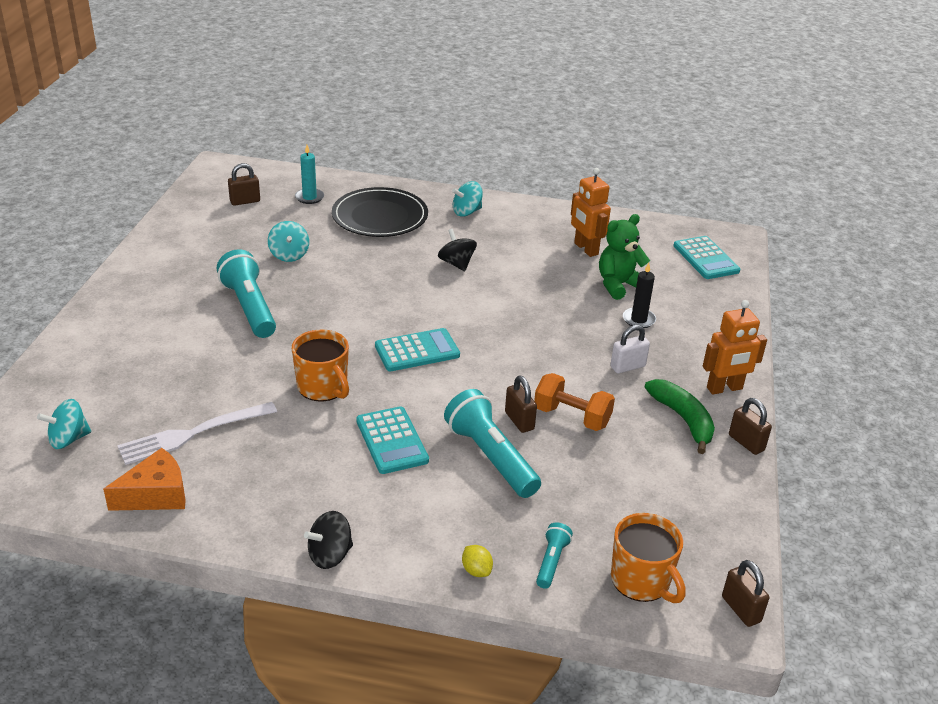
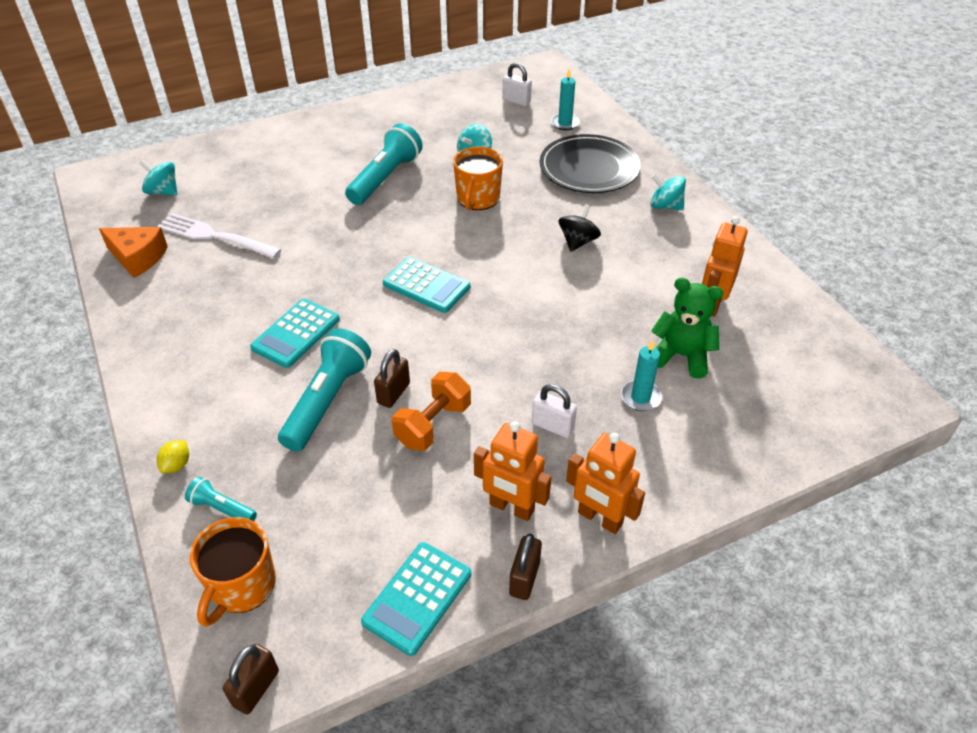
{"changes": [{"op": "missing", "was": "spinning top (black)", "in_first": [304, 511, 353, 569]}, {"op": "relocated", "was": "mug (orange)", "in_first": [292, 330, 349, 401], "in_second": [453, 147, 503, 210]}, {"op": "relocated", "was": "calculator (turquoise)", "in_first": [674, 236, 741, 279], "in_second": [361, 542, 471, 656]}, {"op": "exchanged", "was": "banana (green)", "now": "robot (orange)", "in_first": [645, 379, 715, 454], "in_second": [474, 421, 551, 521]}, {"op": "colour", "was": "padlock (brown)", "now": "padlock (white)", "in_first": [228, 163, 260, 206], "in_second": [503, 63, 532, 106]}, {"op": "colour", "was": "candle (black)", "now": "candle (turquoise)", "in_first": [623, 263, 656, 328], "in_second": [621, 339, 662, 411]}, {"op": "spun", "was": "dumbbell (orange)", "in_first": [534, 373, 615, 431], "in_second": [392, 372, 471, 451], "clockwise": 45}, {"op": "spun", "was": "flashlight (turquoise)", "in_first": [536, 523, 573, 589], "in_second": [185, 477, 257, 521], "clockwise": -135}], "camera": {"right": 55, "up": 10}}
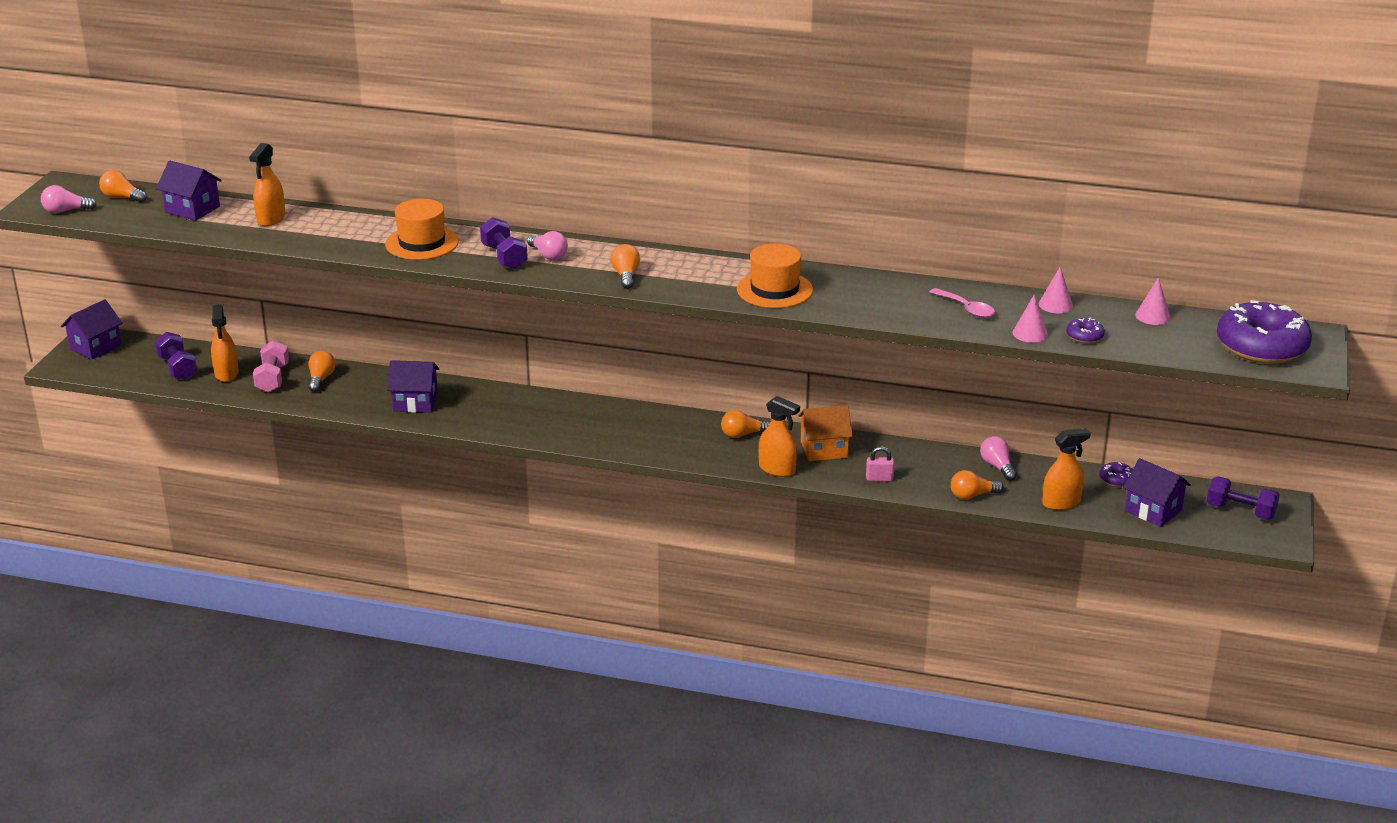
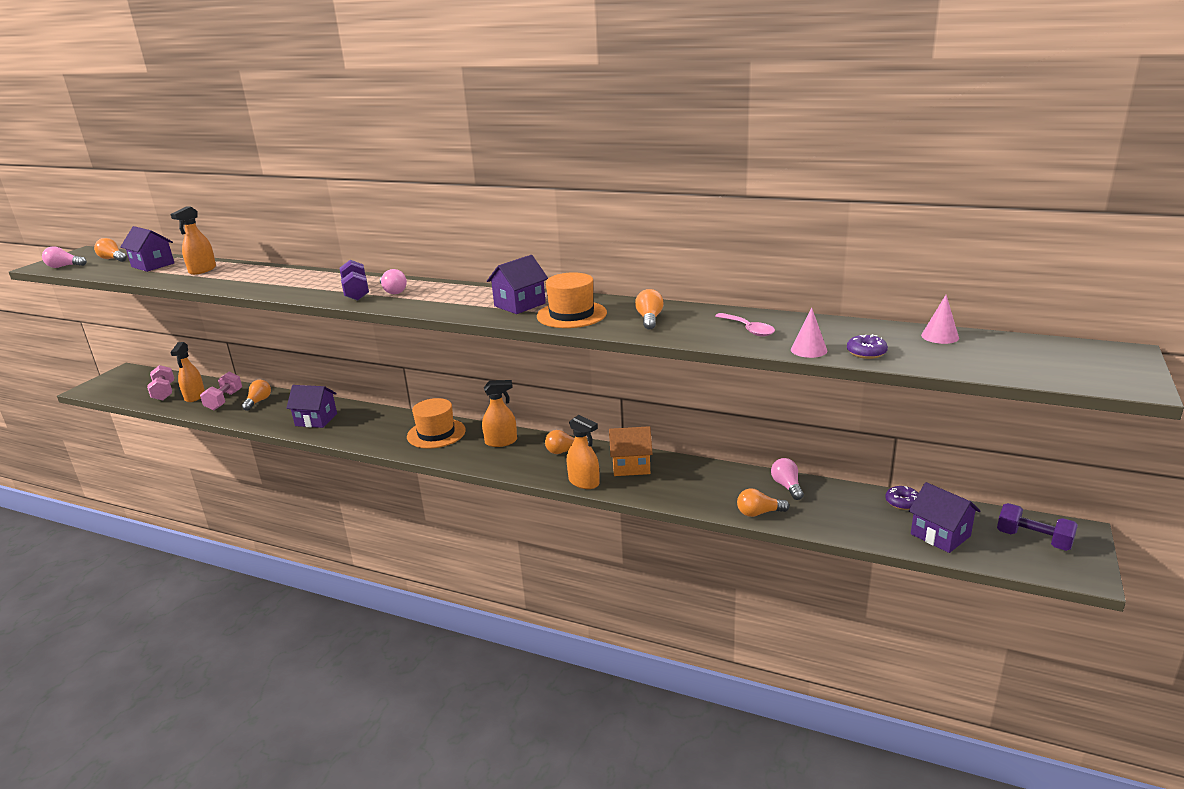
{"changes": [{"op": "missing", "was": "padlock (pink)", "in_first": [866, 446, 894, 481]}, {"op": "missing", "was": "cone (pink)", "in_first": [1039, 267, 1073, 313]}, {"op": "missing", "was": "donut (purple)", "in_first": [1217, 300, 1312, 364]}, {"op": "relocated", "was": "house (purple)", "in_first": [61, 299, 122, 360], "in_second": [487, 255, 548, 314]}, {"op": "relocated", "was": "hat (orange)", "in_first": [385, 199, 459, 260], "in_second": [407, 398, 466, 449]}, {"op": "relocated", "was": "light bulb (orange)", "in_first": [611, 244, 640, 289], "in_second": [635, 289, 664, 330]}, {"op": "relocated", "was": "spray bottle (orange)", "in_first": [1042, 428, 1091, 510], "in_second": [482, 380, 517, 447]}, {"op": "colour", "was": "dumbbell (purple)", "now": "dumbbell (pink)", "in_first": [155, 332, 197, 380], "in_second": [147, 365, 174, 401]}], "camera": {"right": 10, "up": -5}}
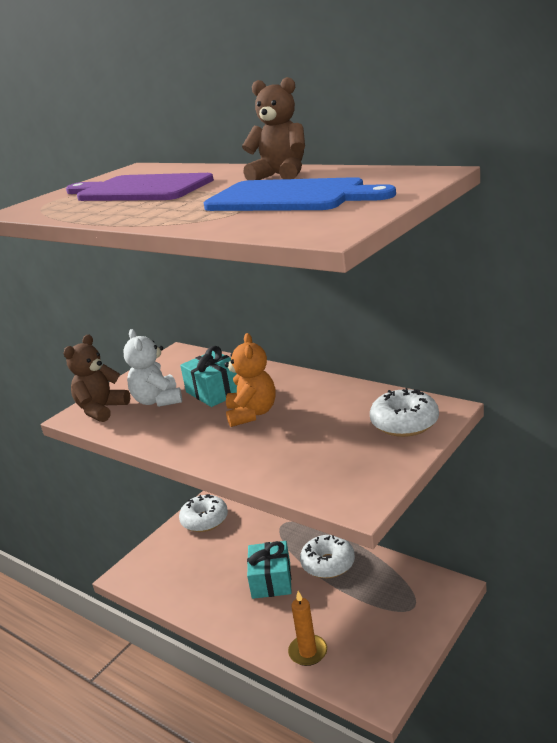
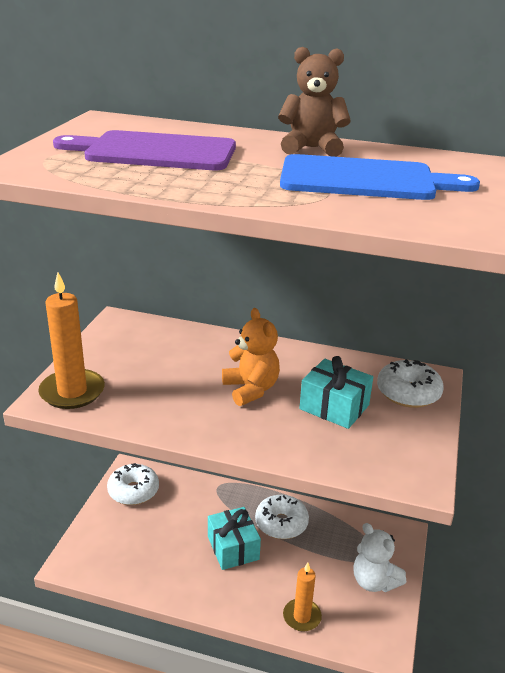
{"changes": [{"op": "relocated", "was": "teddy bear (white)", "in_first": [123, 329, 182, 407], "in_second": [353, 523, 406, 592]}, {"op": "relocated", "was": "gift (turquoise)", "in_first": [180, 346, 237, 407], "in_second": [299, 356, 373, 429]}, {"op": "exchanged", "was": "teddy bear (brown)", "now": "candle (orange)", "in_first": [64, 334, 130, 422], "in_second": [38, 273, 105, 409]}], "camera": {"right": -25, "up": 5}}
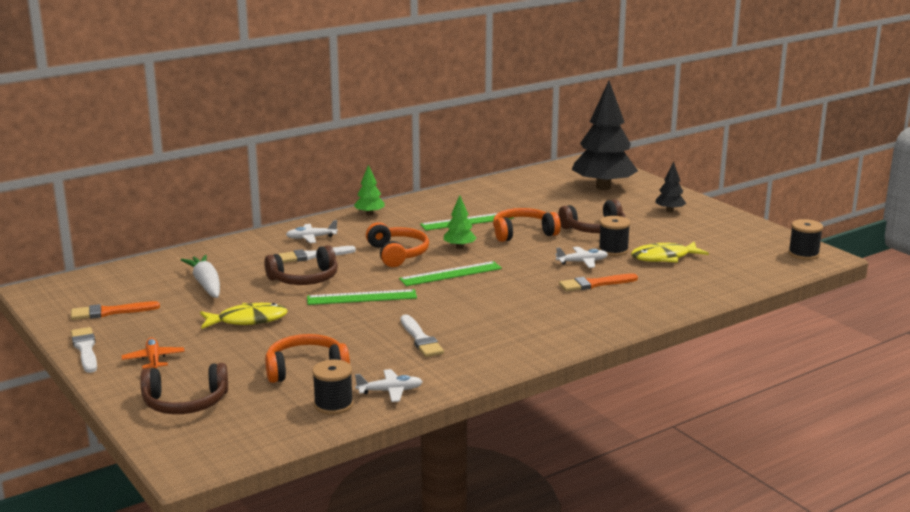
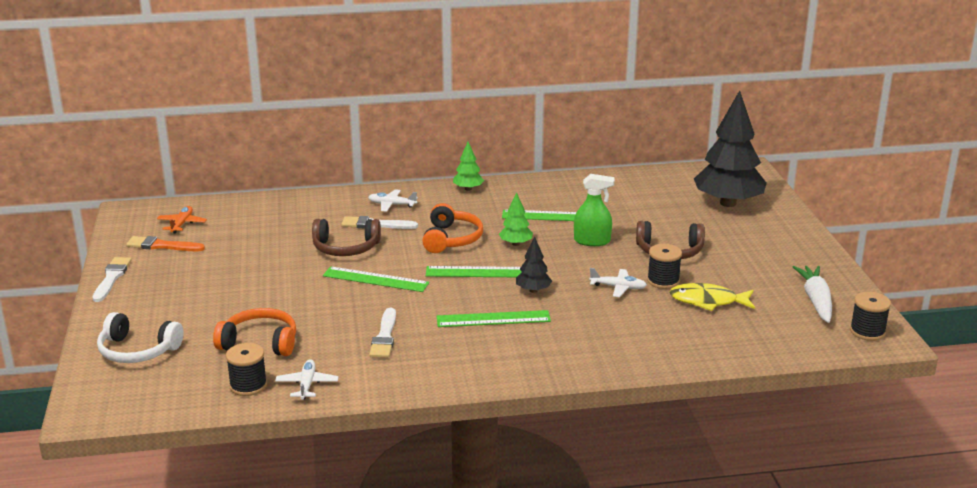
{"changes": [{"op": "missing", "was": "fish (yellow)", "in_first": [200, 303, 288, 329]}, {"op": "missing", "was": "brush (orange)", "in_first": [559, 273, 638, 291]}, {"op": "appeared", "now": "ruler (green)", "in_second": [437, 310, 551, 327]}, {"op": "relocated", "was": "plane (orange)", "in_first": [122, 337, 185, 369], "in_second": [157, 206, 207, 234]}, {"op": "relocated", "was": "carrot (white)", "in_first": [181, 255, 220, 298], "in_second": [792, 266, 832, 323]}, {"op": "relocated", "was": "tree (black)", "in_first": [655, 162, 687, 212], "in_second": [516, 236, 552, 293]}, {"op": "exchanged", "was": "headphones (orange)", "now": "spray bottle (green)", "in_first": [493, 208, 561, 242], "in_second": [574, 174, 615, 246]}, {"op": "colour", "was": "headphones (brown)", "now": "headphones (white)", "in_first": [140, 363, 228, 414], "in_second": [97, 312, 184, 363]}, {"op": "spun", "was": "plane (white)", "in_first": [355, 369, 423, 402], "in_second": [275, 359, 339, 400], "clockwise": -105}], "camera": {"right": 25, "up": 5}}
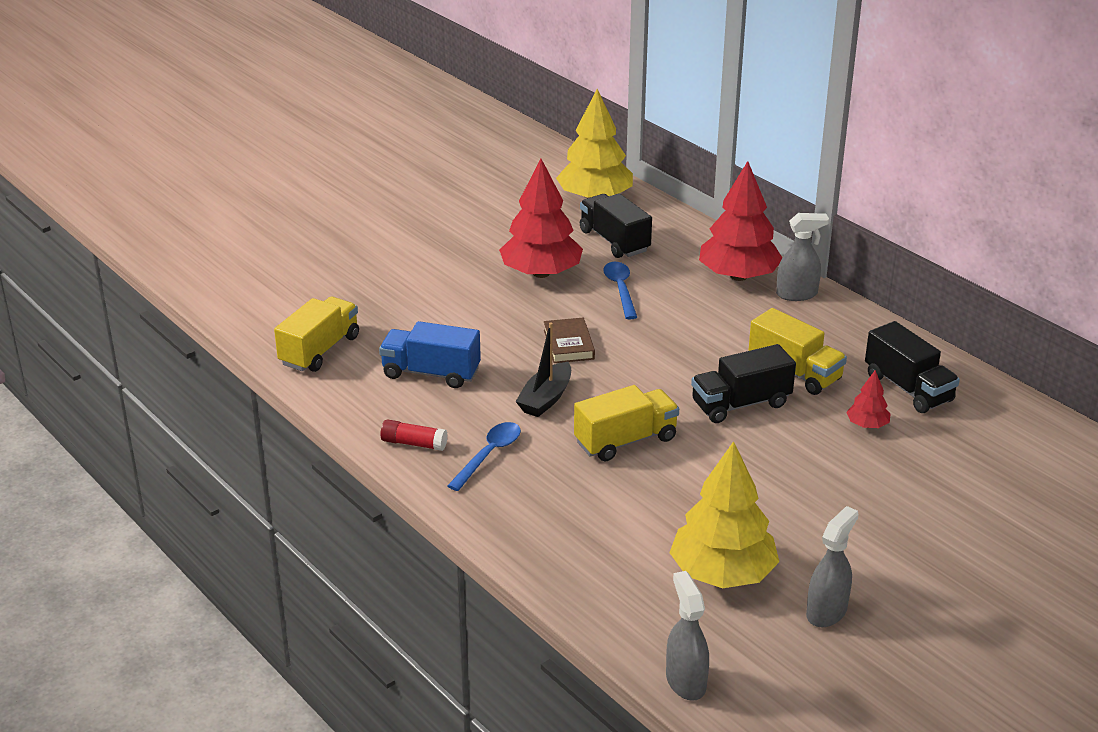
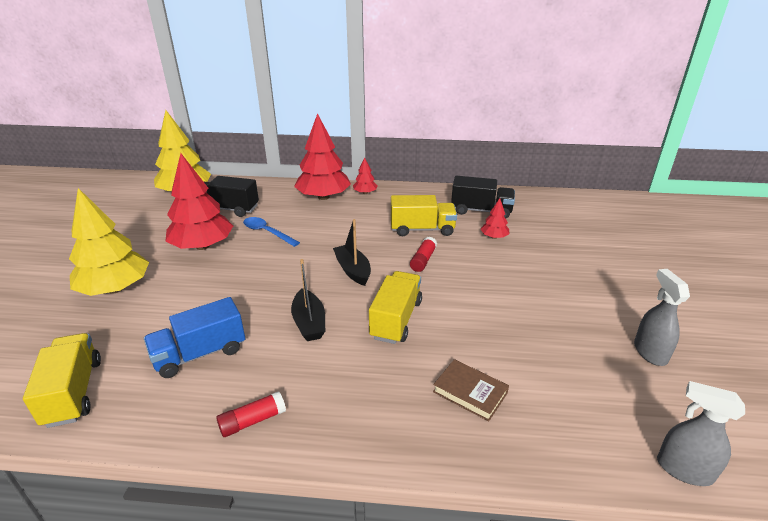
{"changes": [{"op": "missing", "was": "spoon (blue)", "in_first": [447, 422, 521, 491]}, {"op": "appeared", "now": "boat (black)", "in_second": [333, 219, 371, 286]}, {"op": "relocated", "was": "book (brown)", "in_first": [544, 318, 595, 363], "in_second": [433, 359, 509, 421]}, {"op": "relocated", "was": "tree (yellow)", "in_first": [669, 441, 779, 588], "in_second": [69, 188, 149, 296]}, {"op": "exchanged", "was": "truck (black)", "now": "glue stick (red)", "in_first": [691, 344, 796, 423], "in_second": [410, 237, 437, 272]}, {"op": "exchanged", "was": "spray bottle (grey)", "now": "tree (red)", "in_first": [776, 213, 829, 301], "in_second": [353, 157, 378, 194]}], "camera": {"right": -45, "up": 0}}
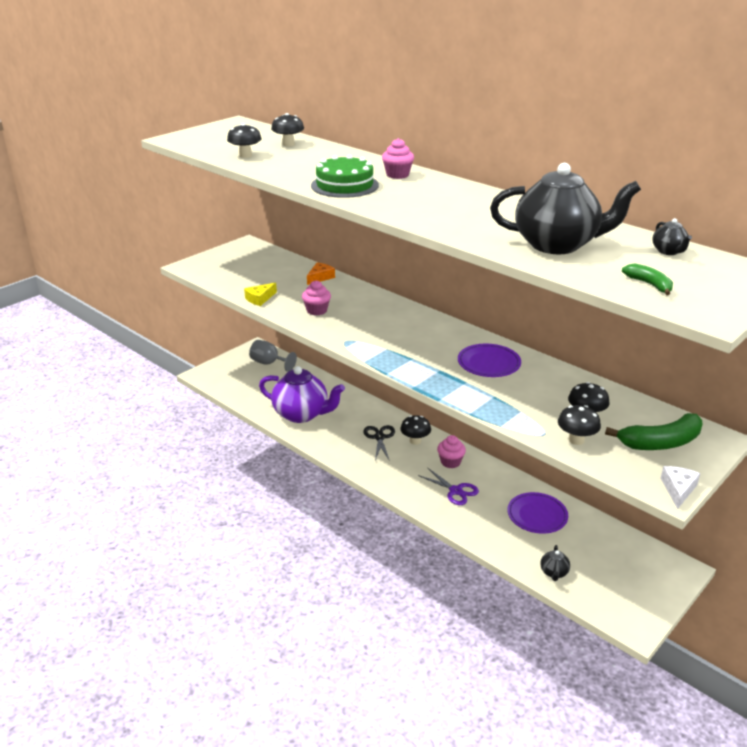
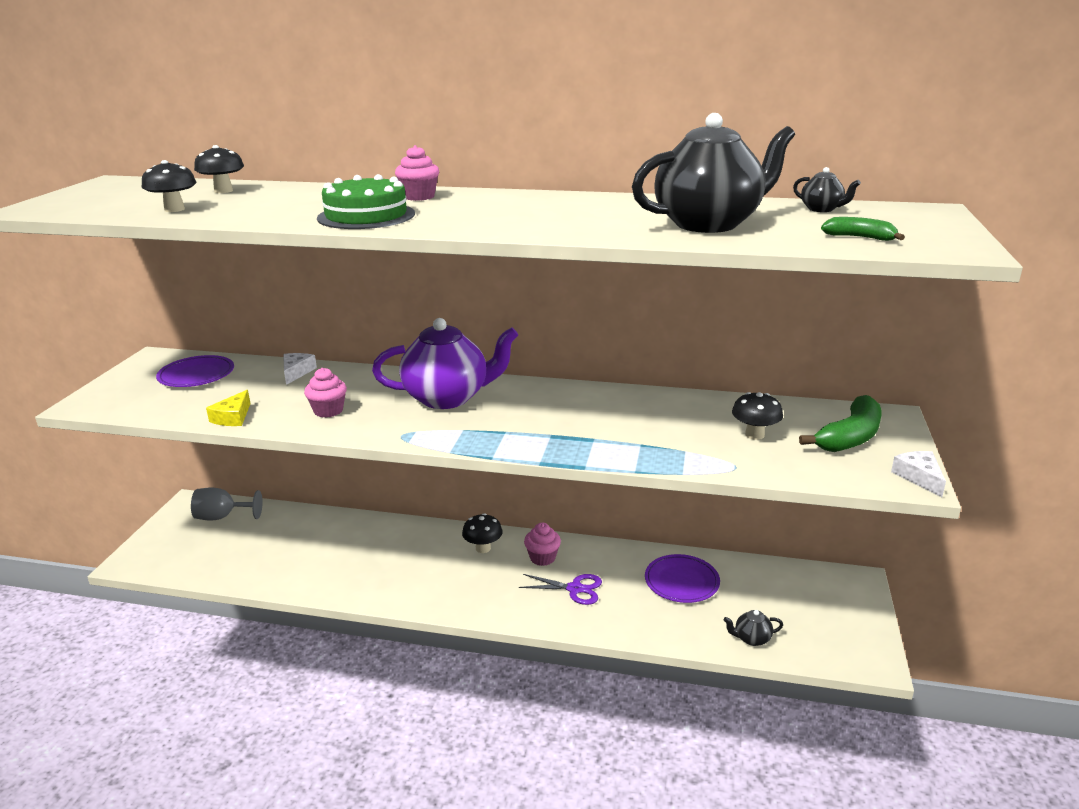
{"changes": [{"op": "missing", "was": "scissors (black)", "in_first": [363, 425, 395, 461]}, {"op": "missing", "was": "mushroom (black)", "in_first": [558, 405, 601, 445]}, {"op": "relocated", "was": "teapot (purple)", "in_first": [259, 366, 345, 423], "in_second": [372, 318, 518, 409]}, {"op": "relocated", "was": "plate (purple)", "in_first": [458, 344, 521, 377], "in_second": [156, 355, 234, 387]}, {"op": "colour", "was": "cheese (orange)", "now": "cheese (white)", "in_first": [307, 262, 335, 285], "in_second": [283, 353, 317, 385]}, {"op": "spun", "was": "teapot (black)", "in_first": [540, 545, 570, 581], "in_second": [724, 610, 783, 646], "clockwise": 105}], "camera": {"right": -30, "up": -5}}
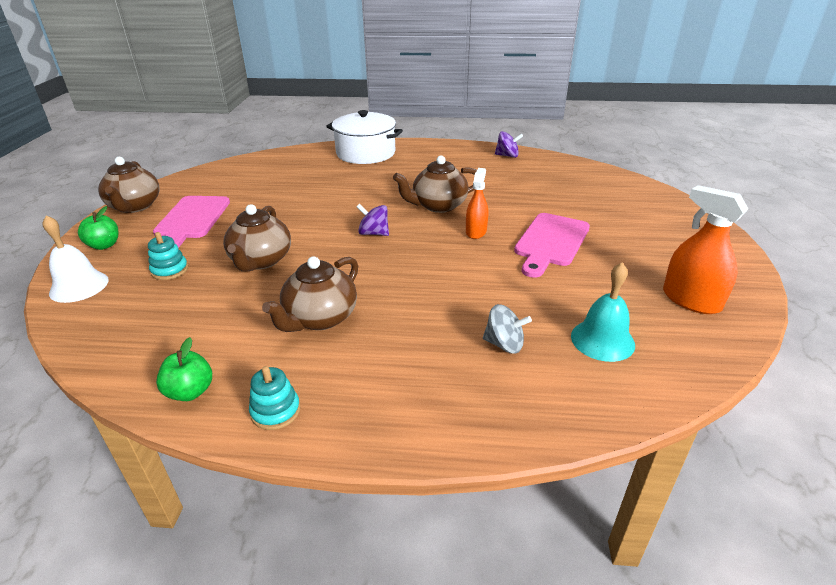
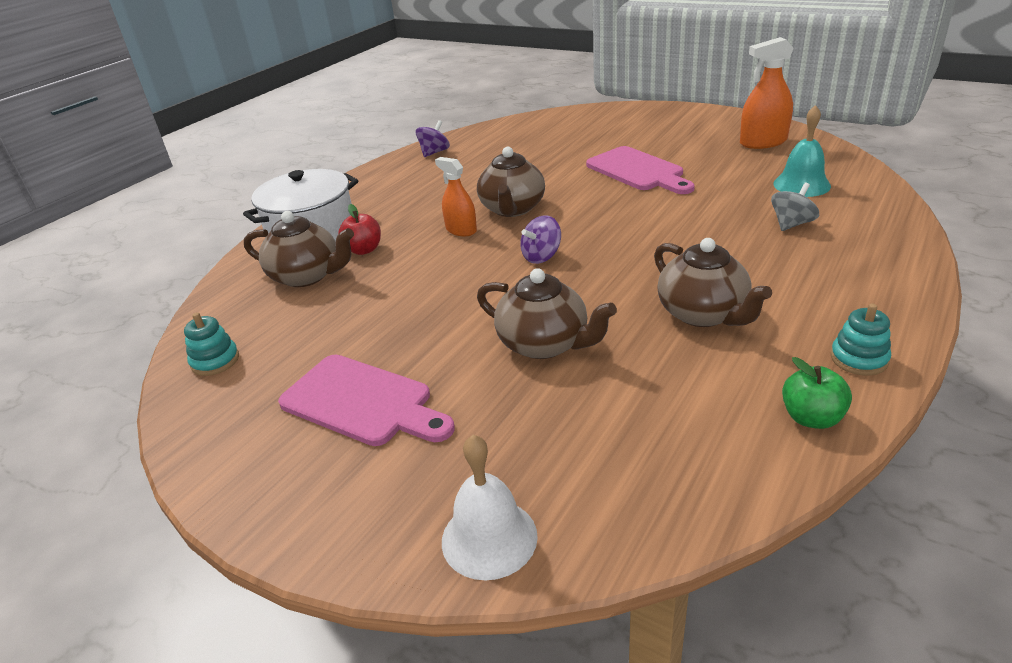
{"changes": [{"op": "missing", "was": "apple (green)", "in_first": [78, 206, 119, 250]}, {"op": "appeared", "now": "apple (red)", "in_second": [338, 204, 381, 255]}, {"op": "relocated", "was": "teapot (brown)", "in_first": [98, 157, 160, 213], "in_second": [244, 211, 354, 287]}, {"op": "relocated", "was": "stacking toy (turquoise)", "in_first": [148, 232, 188, 280], "in_second": [184, 312, 239, 376]}, {"op": "relocated", "was": "spray bottle (orange)", "in_first": [466, 168, 488, 239], "in_second": [435, 157, 477, 236]}], "camera": {"right": -60, "up": 0}}
